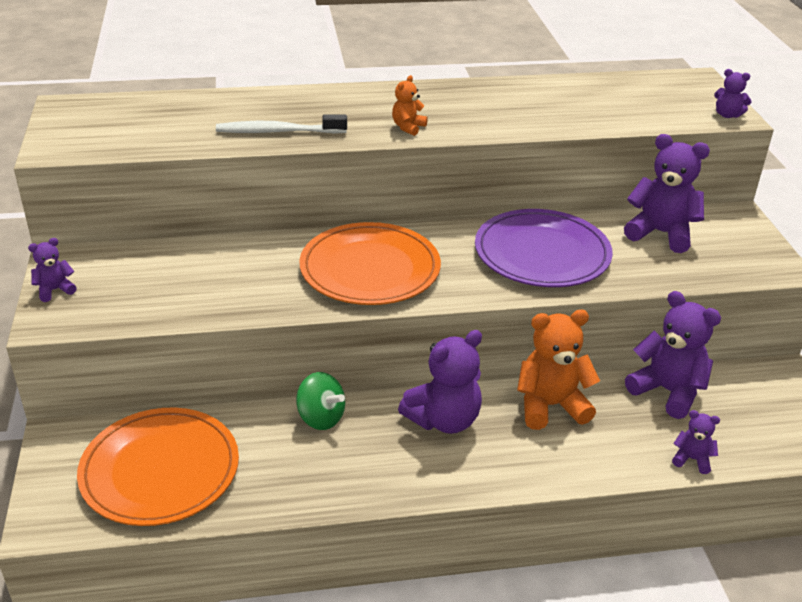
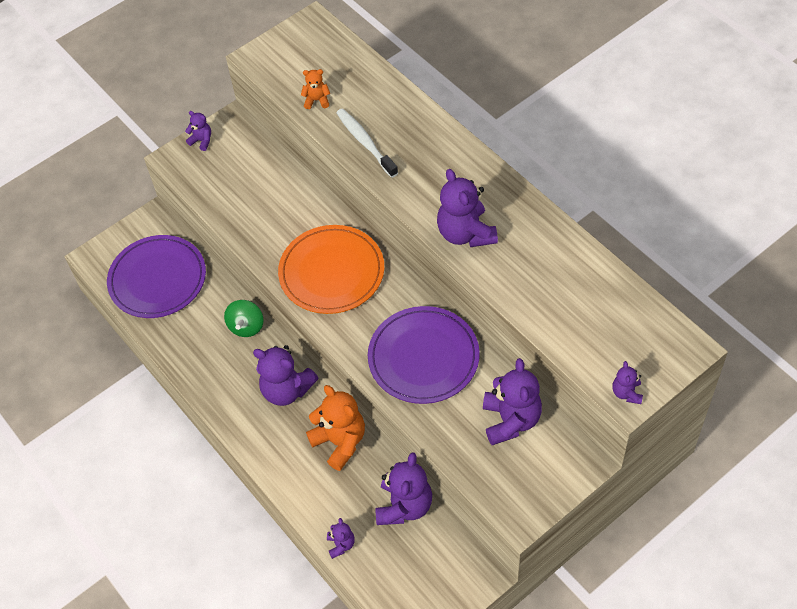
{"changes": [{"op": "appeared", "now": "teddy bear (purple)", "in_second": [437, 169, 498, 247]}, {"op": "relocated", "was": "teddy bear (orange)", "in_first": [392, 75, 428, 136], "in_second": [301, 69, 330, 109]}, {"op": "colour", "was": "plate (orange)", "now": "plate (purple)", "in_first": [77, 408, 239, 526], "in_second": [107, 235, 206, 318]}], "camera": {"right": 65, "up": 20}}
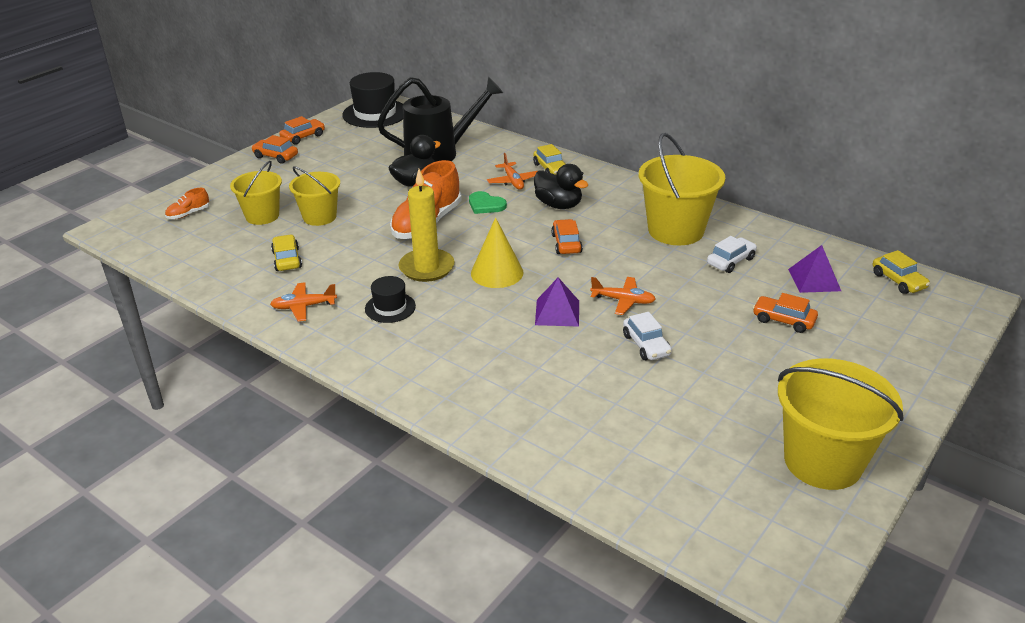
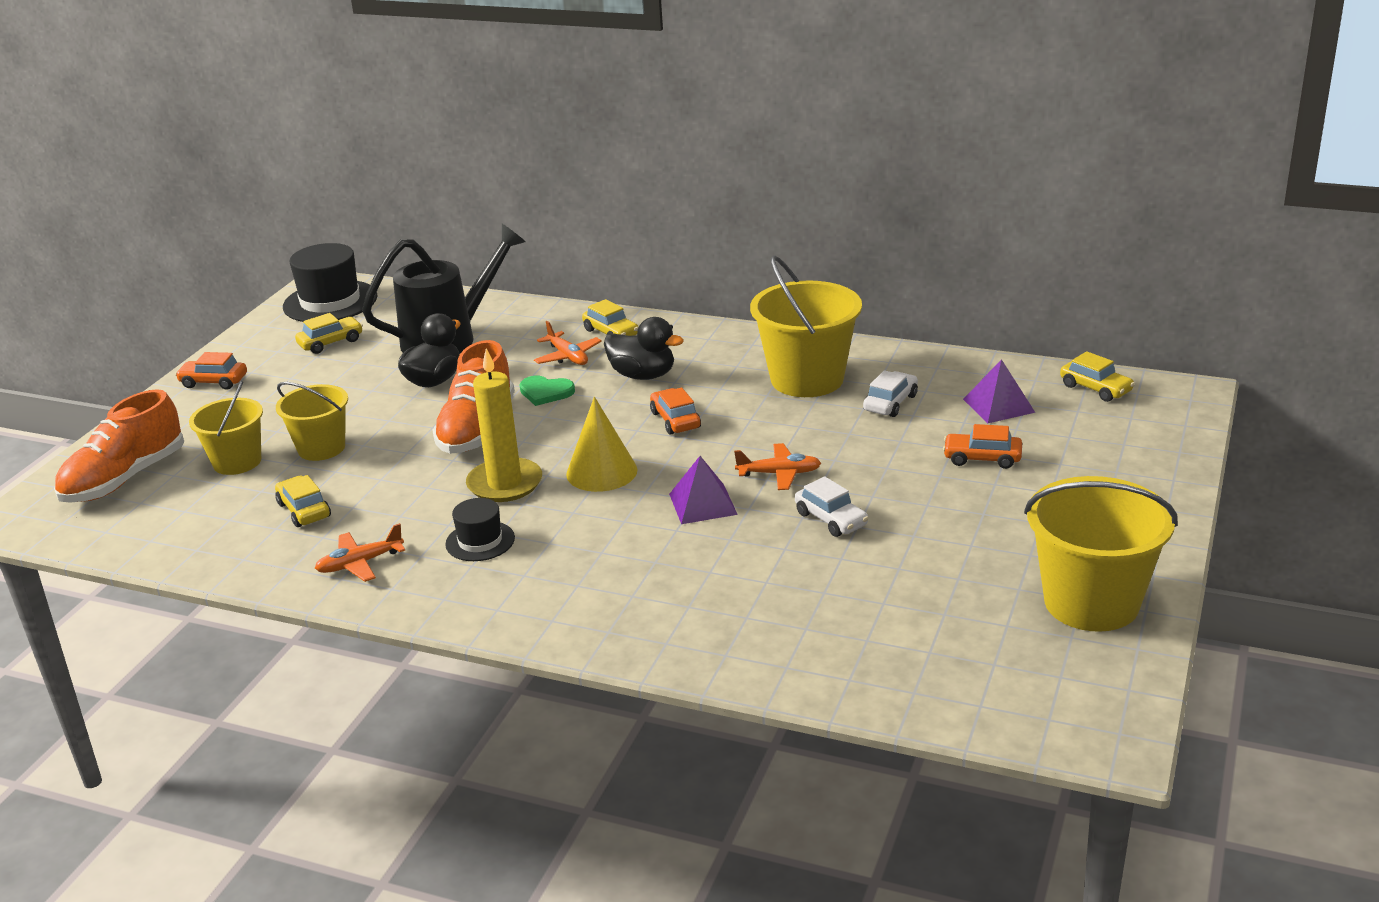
{"changes": [{"op": "missing", "was": "car (orange)", "in_first": [279, 116, 325, 145]}, {"op": "appeared", "now": "car (yellow)", "in_second": [295, 313, 363, 354]}, {"op": "size", "was": "shoe (orange)", "in_first": [165, 188, 209, 219], "in_second": [54, 389, 184, 503], "ratio": 2.18}], "camera": {"right": -15, "up": -5}}
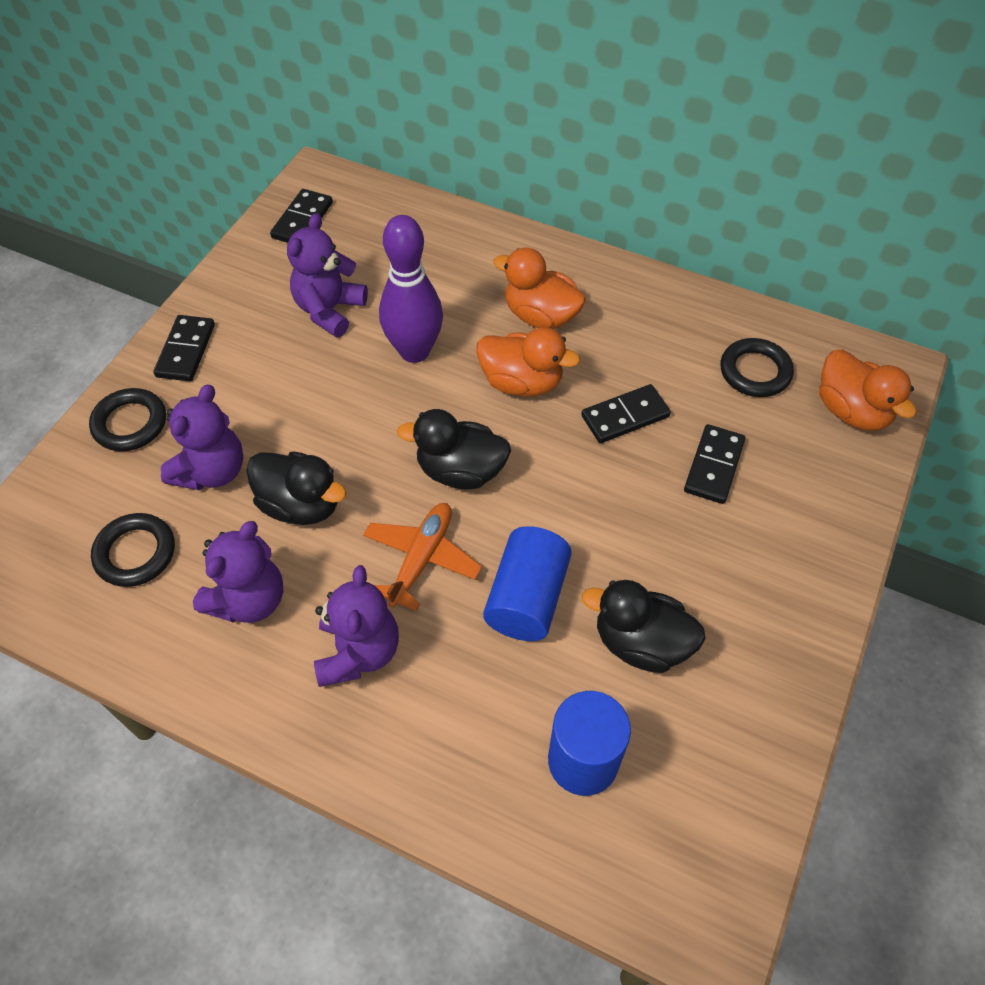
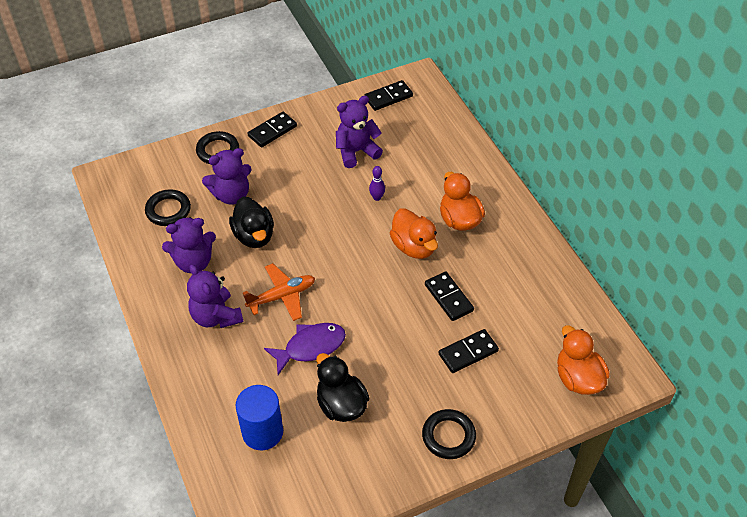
{"changes": [{"op": "missing", "was": "duck (black)", "in_first": [397, 409, 511, 490]}, {"op": "relocated", "was": "ring (black)", "in_first": [721, 338, 794, 397], "in_second": [422, 409, 476, 459]}, {"op": "exchanged", "was": "cylinder (blue)", "now": "fish (purple)", "in_first": [483, 526, 572, 641], "in_second": [264, 323, 346, 375]}, {"op": "spun", "was": "teddy bear (purple)", "in_first": [314, 565, 399, 687], "in_second": [187, 264, 243, 328], "clockwise": 105}, {"op": "spun", "was": "domino (black)", "in_first": [581, 384, 671, 443], "in_second": [425, 272, 474, 321], "clockwise": 45}, {"op": "spun", "was": "duck (orange)", "in_first": [819, 350, 917, 431], "in_second": [557, 325, 610, 395], "clockwise": 150}, {"op": "size", "was": "bowling pin (purple)", "in_first": [379, 215, 443, 363], "in_second": [369, 166, 385, 201], "ratio": 0.42}], "camera": {"right": 40, "up": -5}}
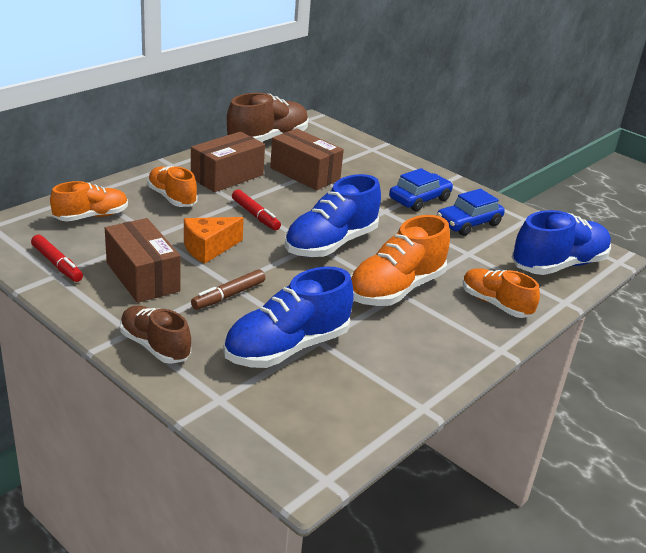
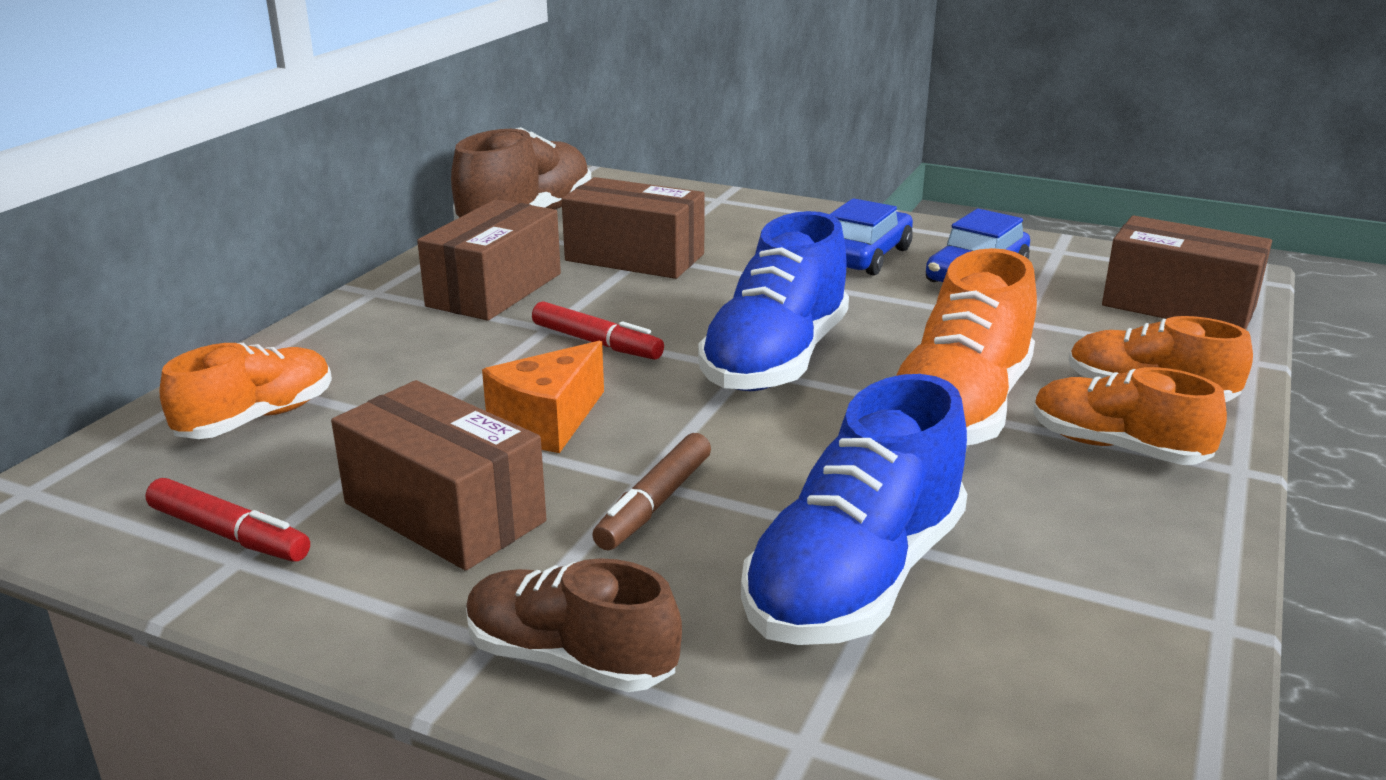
{"changes": [{"op": "relocated", "was": "shoe (orange)", "in_first": [147, 166, 198, 207], "in_second": [1033, 367, 1227, 465]}, {"op": "exchanged", "was": "shoe (blue)", "now": "box (brown)", "in_first": [512, 210, 611, 275], "in_second": [1102, 215, 1272, 330]}], "camera": {"right": -15, "up": -5}}
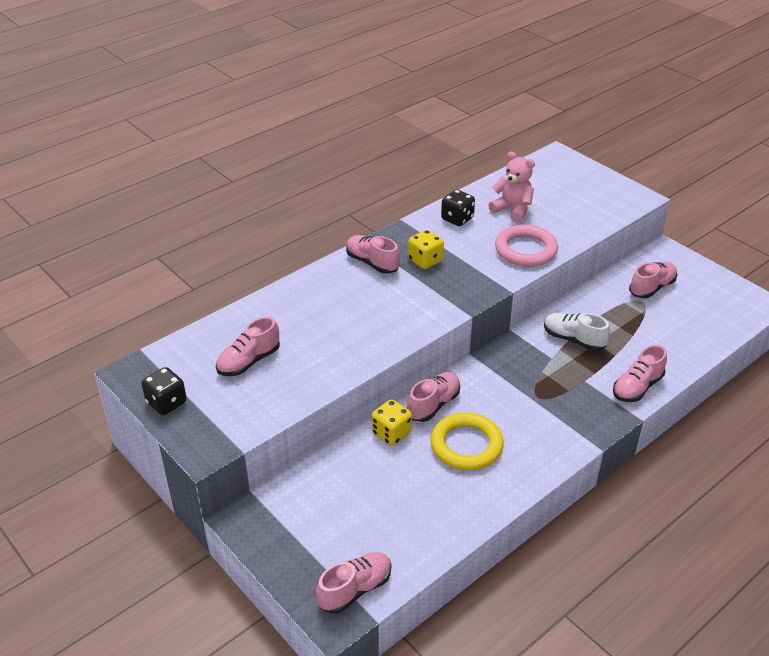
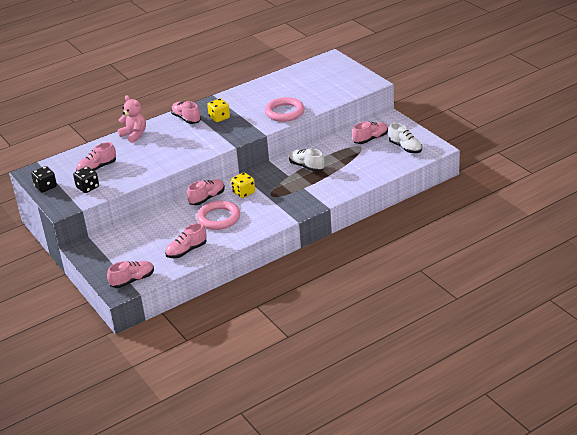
{"changes": [{"op": "appeared", "now": "shoe (white)", "in_second": [389, 123, 422, 153]}, {"op": "relocated", "was": "dice (yellow)", "in_first": [372, 399, 412, 446], "in_second": [231, 173, 255, 198]}, {"op": "relocated", "was": "dice (black)", "in_first": [441, 189, 475, 226], "in_second": [73, 167, 99, 193]}, {"op": "relocated", "was": "teddy bear (pink)", "in_first": [489, 152, 535, 223], "in_second": [118, 95, 146, 143]}, {"op": "relocated", "was": "shoe (pink)", "in_first": [613, 345, 667, 402], "in_second": [165, 223, 207, 258]}, {"op": "colour", "was": "ring (yellow)", "now": "ring (pink)", "in_first": [431, 413, 504, 470], "in_second": [197, 201, 240, 230]}], "camera": {"right": 10, "up": -5}}
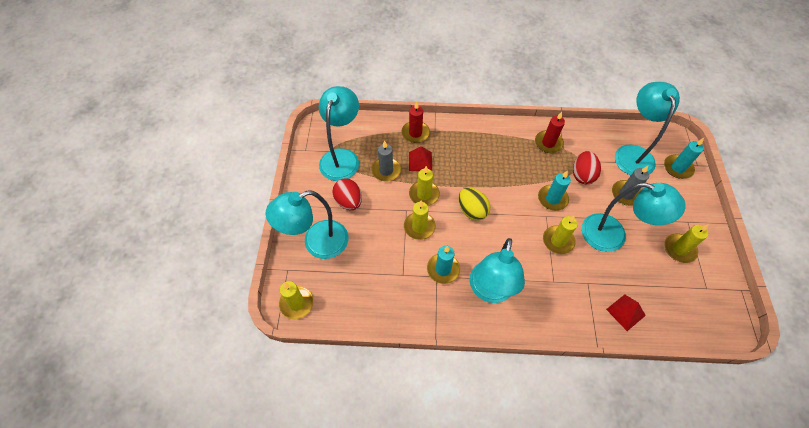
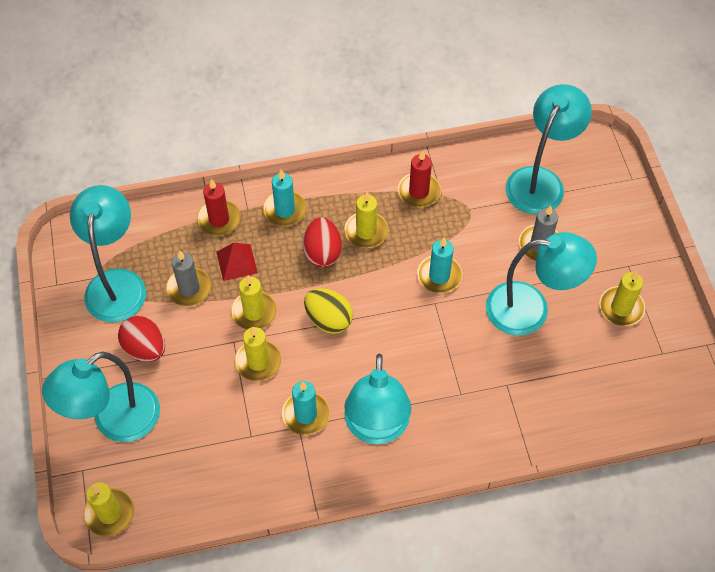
{"changes": [{"op": "missing", "was": "pyramid (red)", "in_first": [606, 294, 646, 331]}, {"op": "relocated", "was": "candle (yellow)", "in_first": [543, 215, 578, 254], "in_second": [344, 192, 388, 248]}, {"op": "relocated", "was": "egg (red)", "in_first": [573, 151, 601, 184], "in_second": [303, 217, 342, 267]}, {"op": "relocated", "was": "candle (turquoise)", "in_first": [664, 138, 704, 179], "in_second": [263, 170, 307, 226]}, {"op": "spun", "was": "lamp (turquoise)", "in_first": [615, 82, 680, 175], "in_second": [505, 84, 592, 215], "clockwise": 45}], "camera": {"right": -15, "up": 0}}
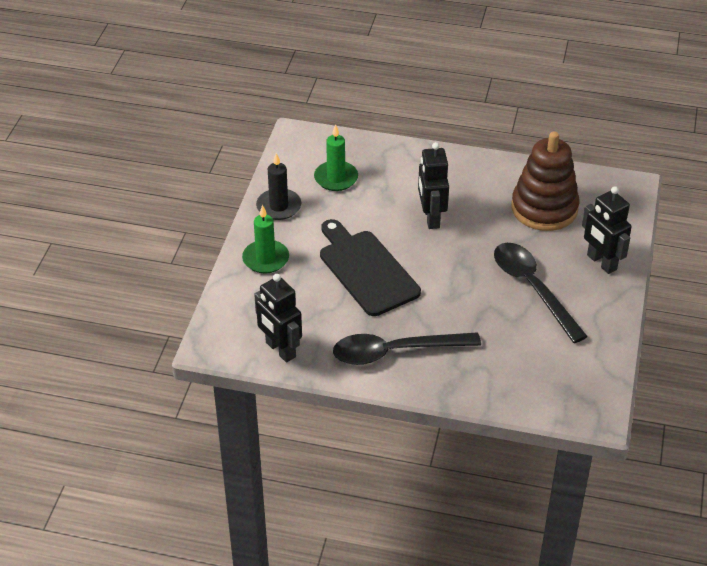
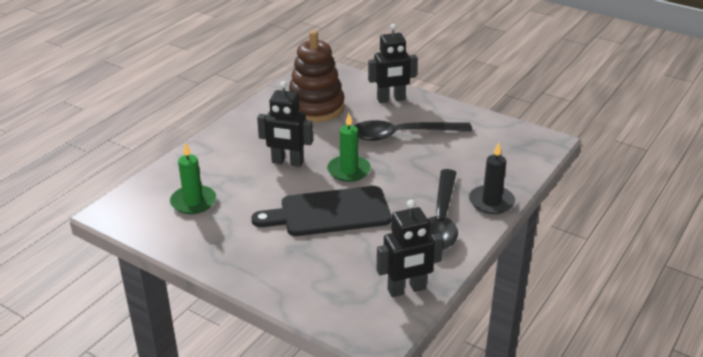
{"changes": [{"op": "relocated", "was": "candle (green)", "in_first": [242, 205, 289, 273], "in_second": [327, 113, 371, 182]}, {"op": "relocated", "was": "candle (black)", "in_first": [256, 153, 301, 220], "in_second": [469, 142, 515, 214]}], "camera": {"right": -70, "up": -10}}
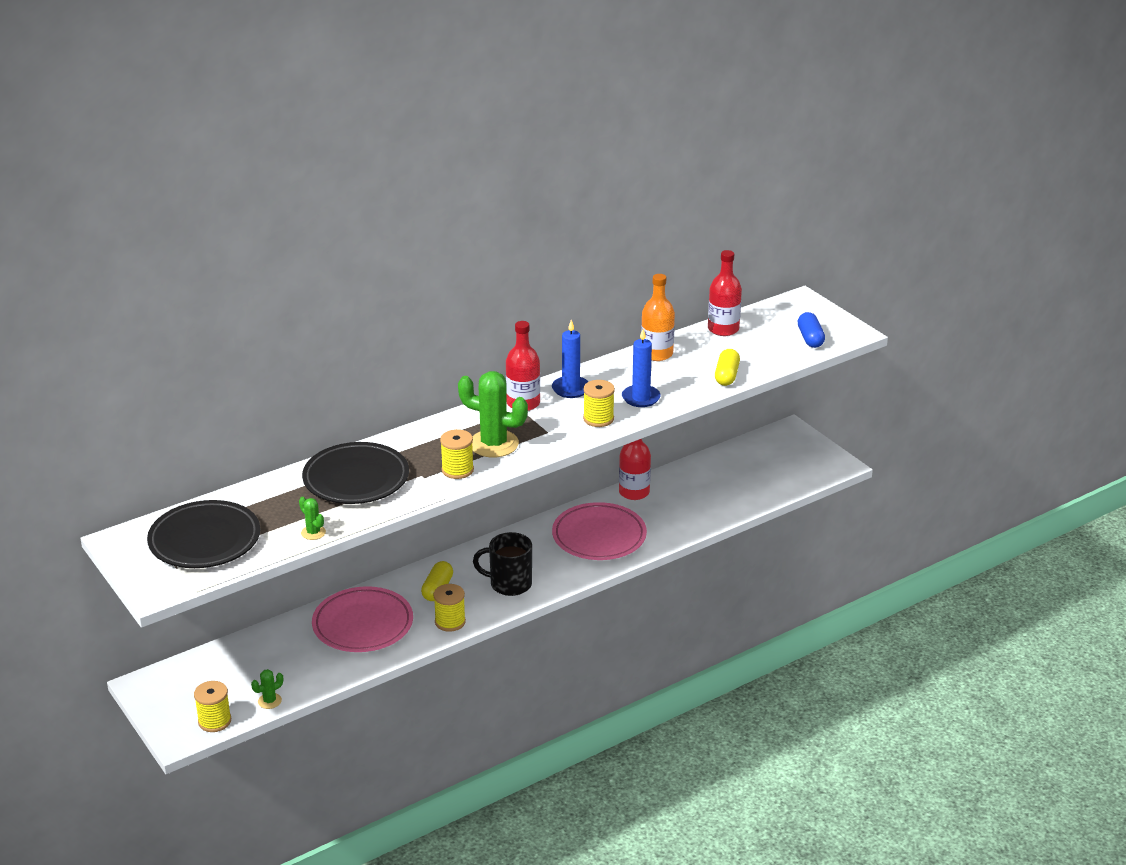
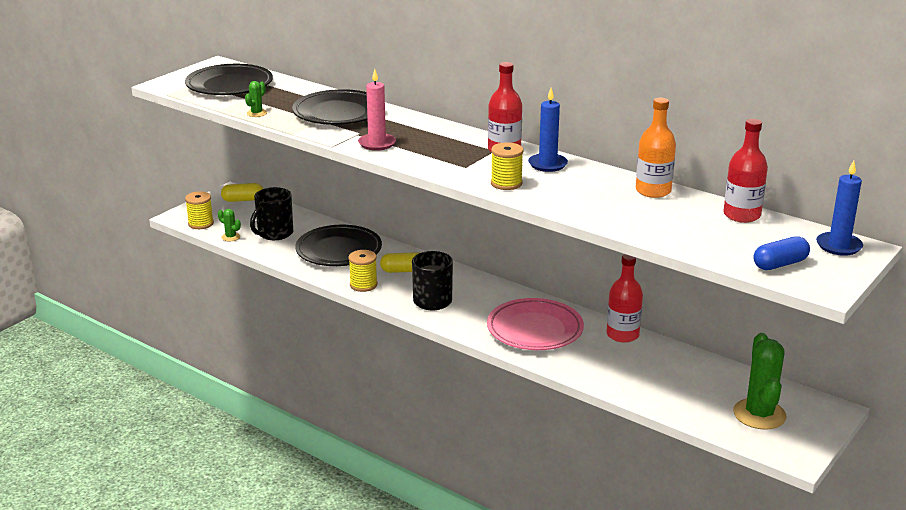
{"changes": [{"op": "appeared", "now": "mug (black)", "in_second": [250, 187, 293, 240]}, {"op": "relocated", "was": "cactus (green)", "in_first": [458, 371, 528, 457], "in_second": [733, 333, 787, 430]}, {"op": "relocated", "was": "candle (blue)", "in_first": [622, 329, 661, 407], "in_second": [816, 161, 863, 256]}, {"op": "relocated", "was": "capsule (yellow)", "in_first": [715, 349, 740, 386], "in_second": [221, 183, 263, 202]}, {"op": "exchanged", "was": "spool (yellow)", "now": "candle (pink)", "in_first": [440, 429, 474, 479], "in_second": [358, 69, 396, 151]}, {"op": "colour", "was": "plate (pink)", "now": "plate (black)", "in_first": [312, 586, 413, 652], "in_second": [295, 225, 382, 266]}], "camera": {"right": 70, "up": -5}}
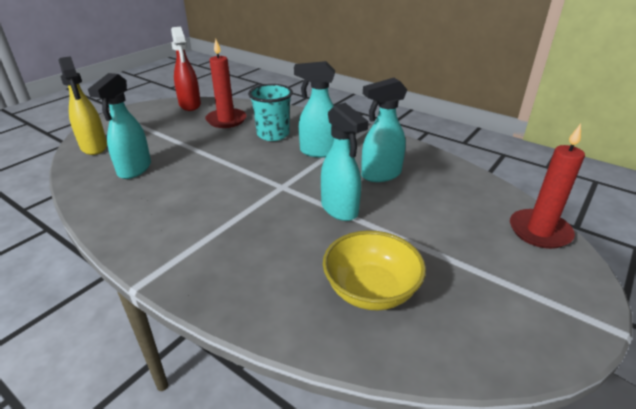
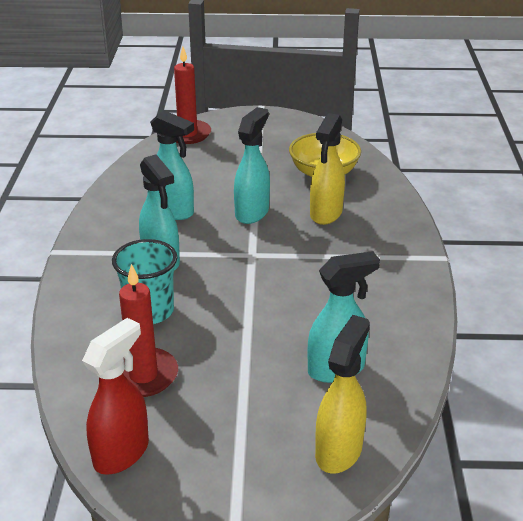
{"changes": [{"op": "appeared", "now": "spray bottle (yellow)", "in_second": [310, 113, 345, 225]}], "camera": {"right": -125, "up": 0}}
